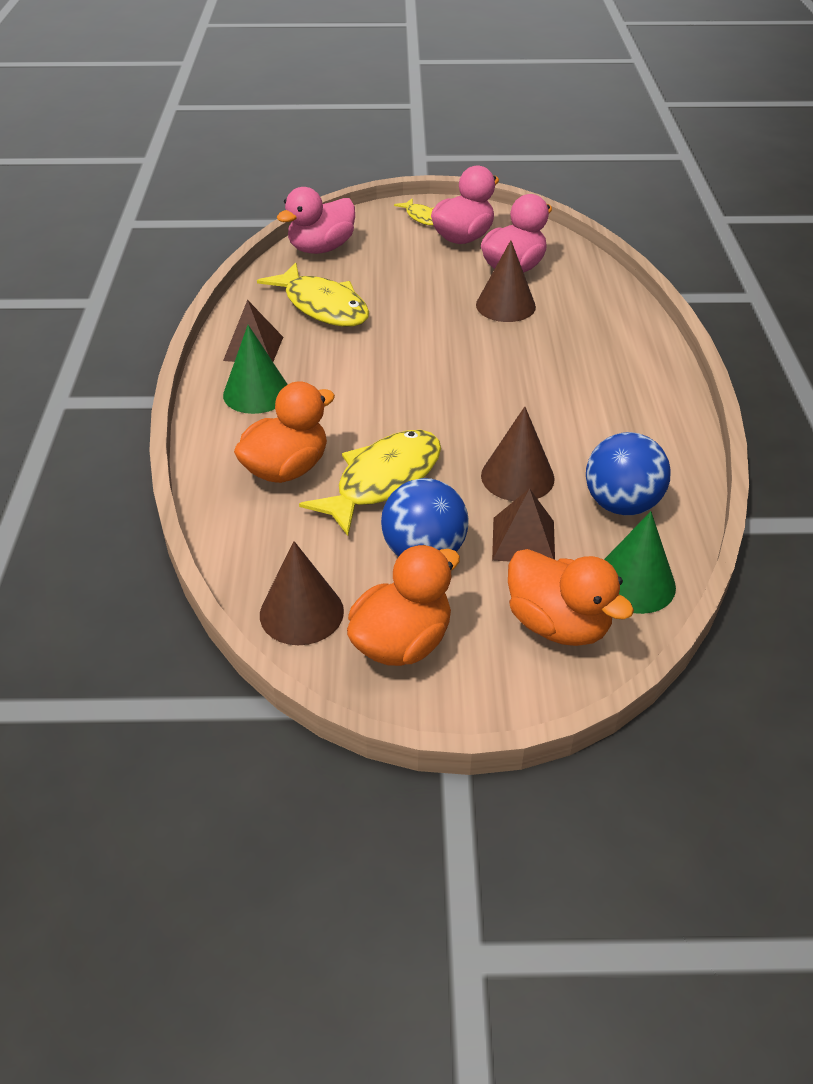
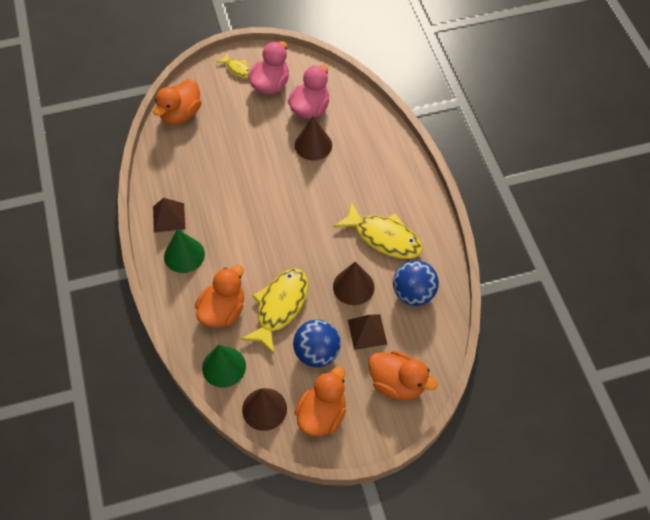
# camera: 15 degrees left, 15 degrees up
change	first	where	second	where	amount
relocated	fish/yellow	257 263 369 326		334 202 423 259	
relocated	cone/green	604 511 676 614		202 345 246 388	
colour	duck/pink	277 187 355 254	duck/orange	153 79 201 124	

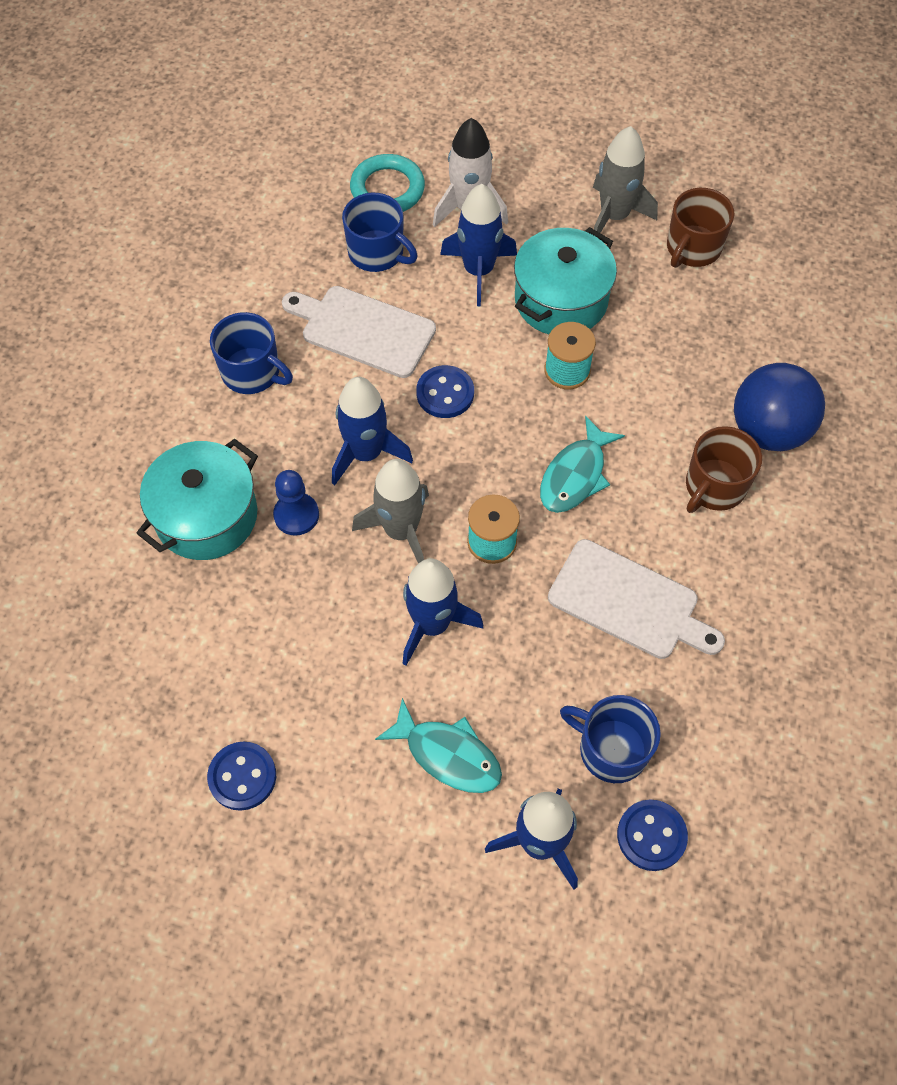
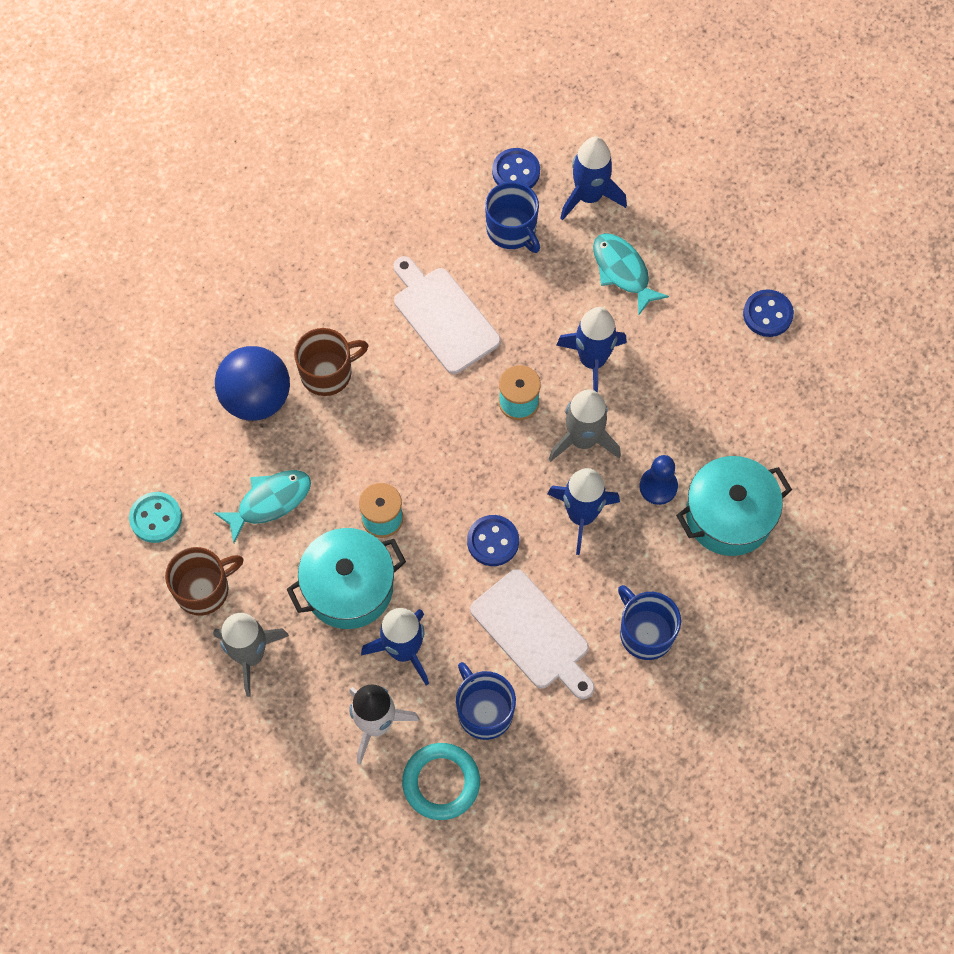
# camera: 155 degrees left, 5 degrees up
change	first	where	second	where	amount
appeared			button/turquoise	129 492 182 543	
relocated	fish/turquoise	540 415 625 513		214 470 311 543	

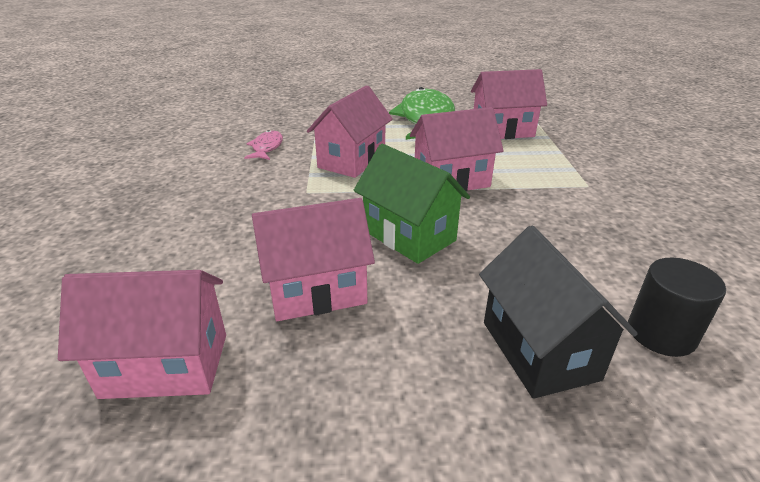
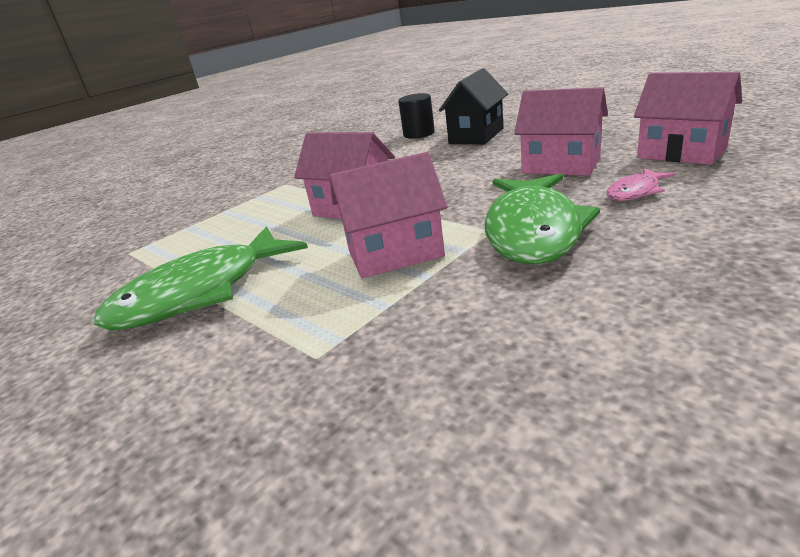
# camera: 130 degrees left, 5 degrees down
change	first	where	second	where	amount
missing	house/green	354 144 470 264			
missing	house/pink	471 69 547 139			
appeared			fish/green	484 173 600 265	
relocated	fish/pink	244 130 283 160		606 168 675 201	

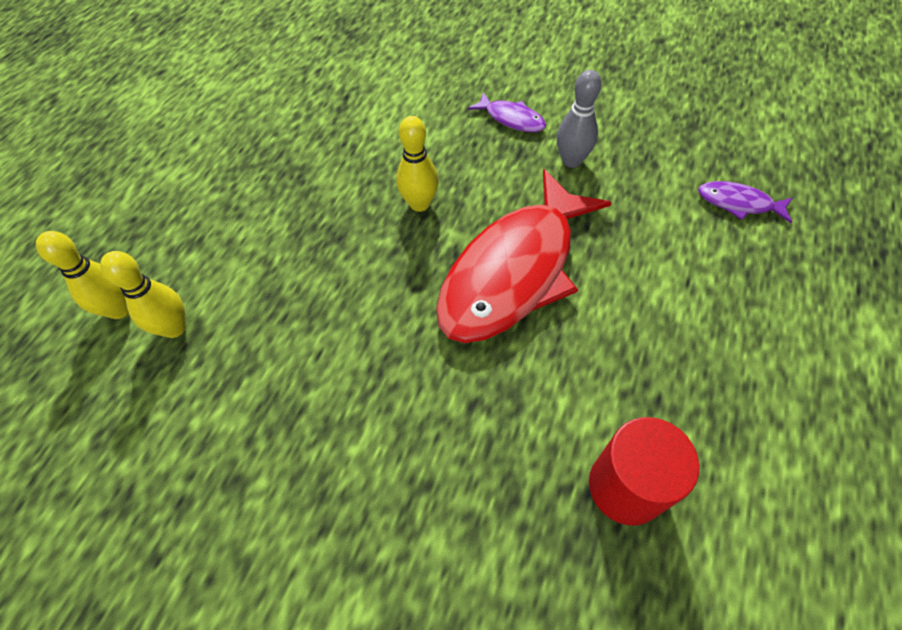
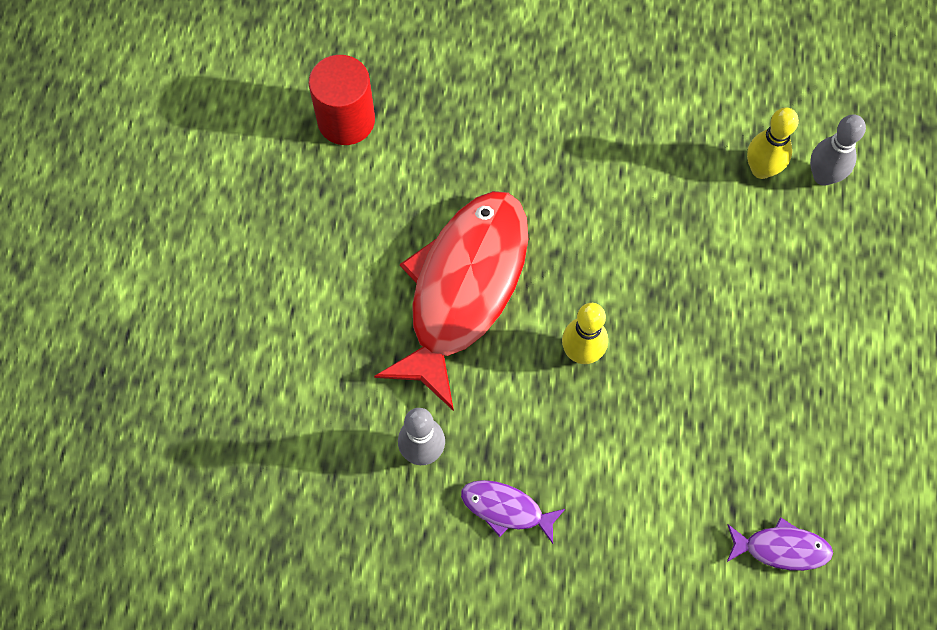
# camera: 165 degrees right, 10 degrees up
change	first	where	second	where	amount
relocated	fish/purple	698 181 792 223		727 517 833 571	
colour	bowling pin/yellow	36 231 129 319	bowling pin/grey	810 115 866 186	

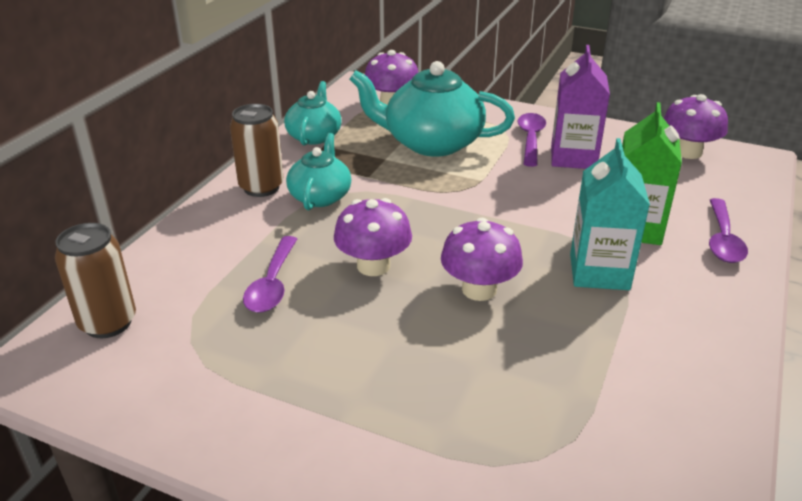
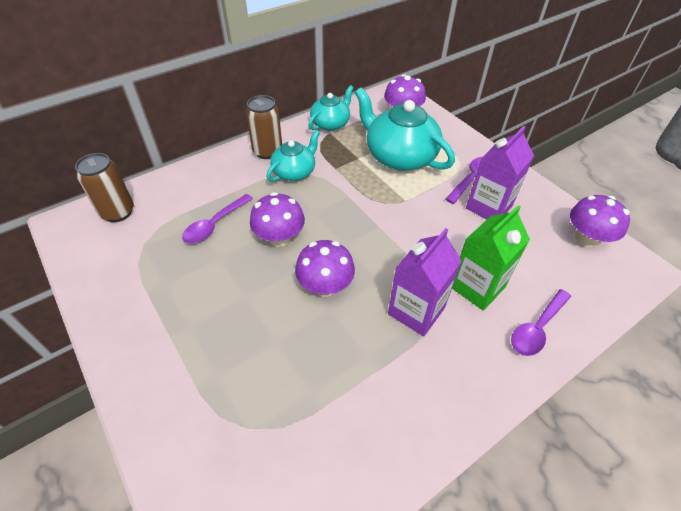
# camera: 30 degrees right, 15 degrees up
change	first	where	second	where	amount
colour	carton/turquoise	570 138 650 290	carton/purple	388 228 462 336	

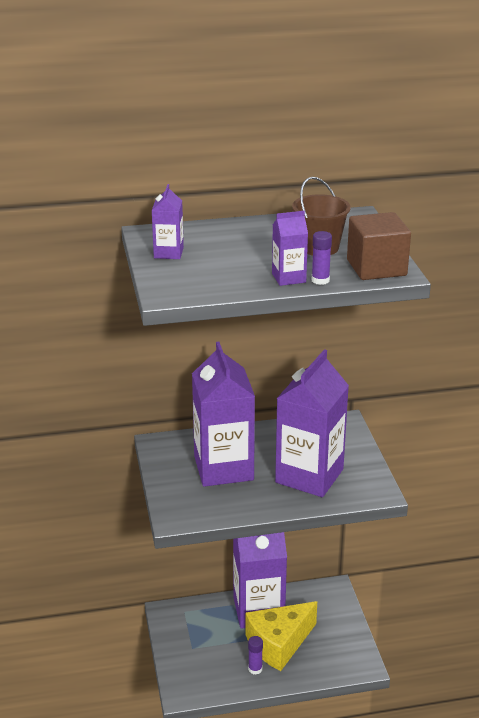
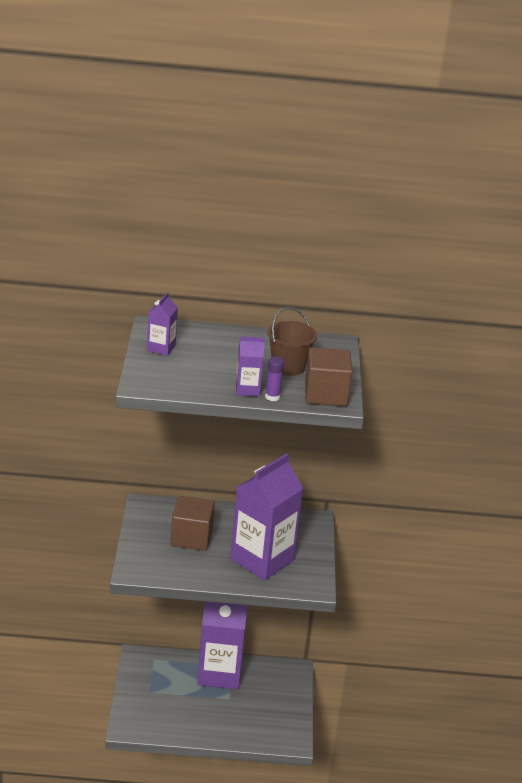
# camera: 10 degrees right, 0 degrees up
change	first	where	second	where	amount
missing	cheese/yellow	246 601 317 671			
missing	glue stick/purple	248 636 263 675			
exchanged	carton/purple	192 342 255 487	cube/brown	171 496 215 551	

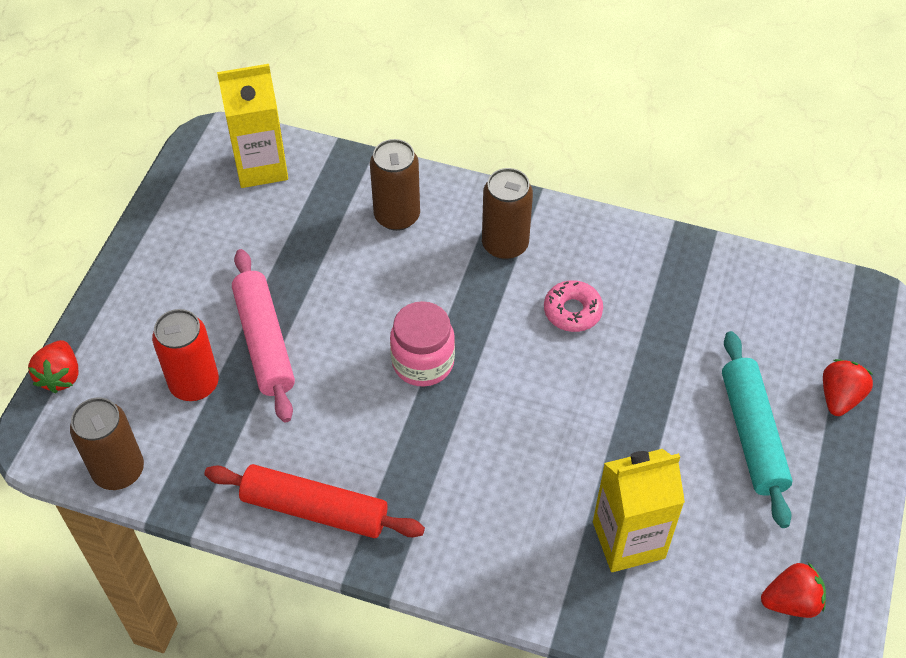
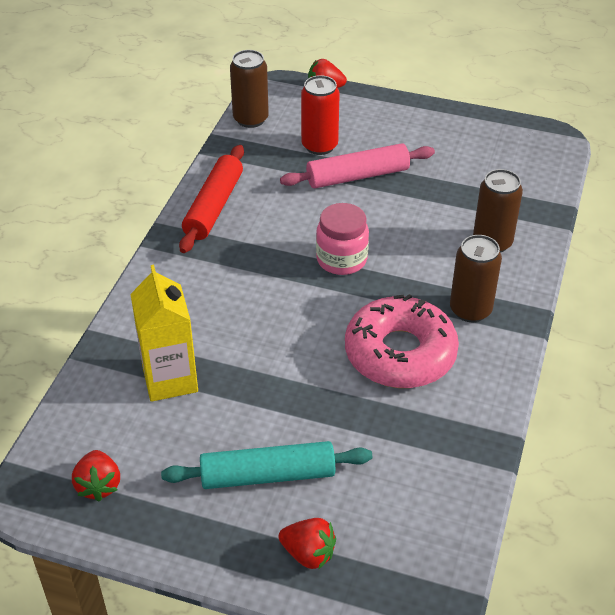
# camera: 90 degrees right, 10 degrees down
change	first	where	second	where	amount
missing	carton/yellow	217 64 288 188			
size	donut/pink	544 280 603 332		345 294 459 388	x2.09

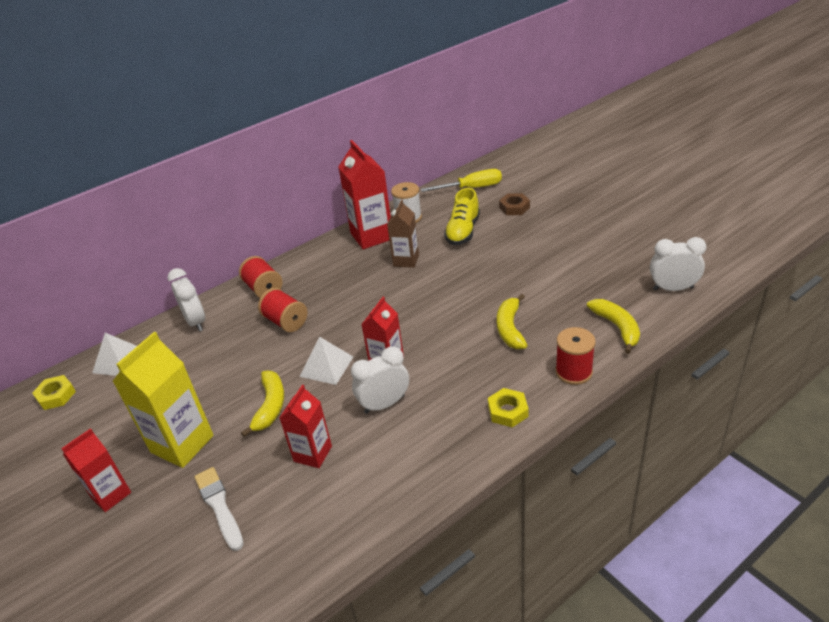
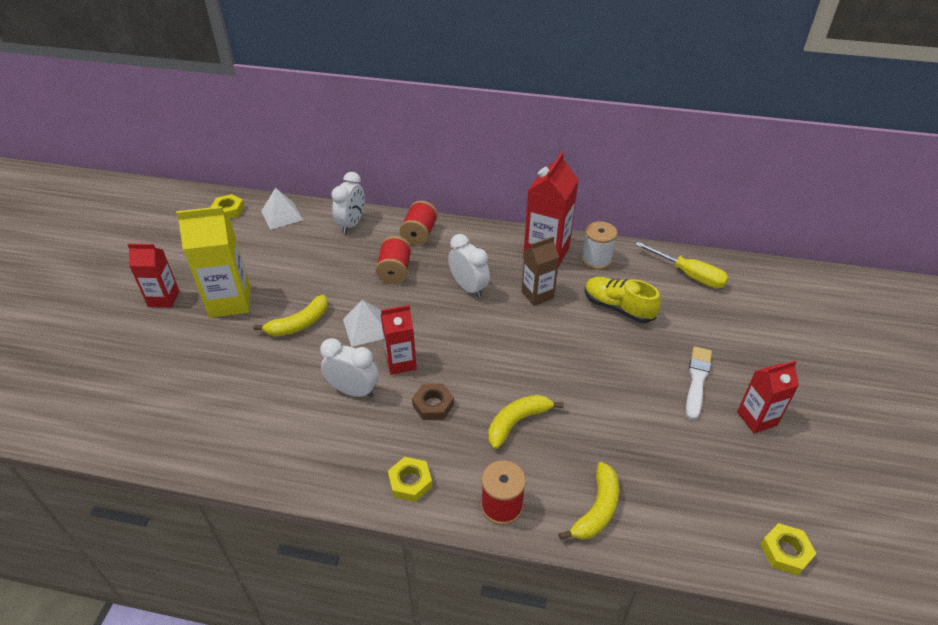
# camera: 45 degrees right, 5 degrees up
change	first	where	second	where	amount
appeared			nut/yellow	760 523 817 576	
relocated	brush/white	194 467 244 551		686 346 712 420	
relocated	carton/red	279 385 332 468		737 360 799 433	
relocated	nut/brown	499 193 530 215		412 384 454 420	
relocated	clock/white	650 237 706 291		448 234 490 298	
spun	shoe/yellow	444 188 480 245		585 277 661 323	60 degrees clockwise

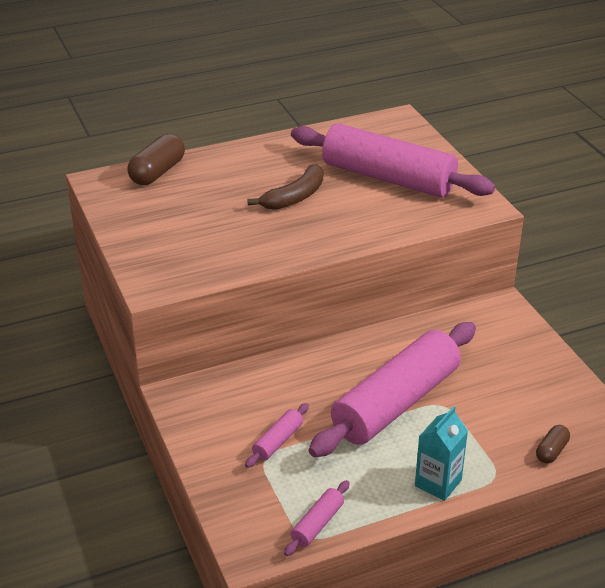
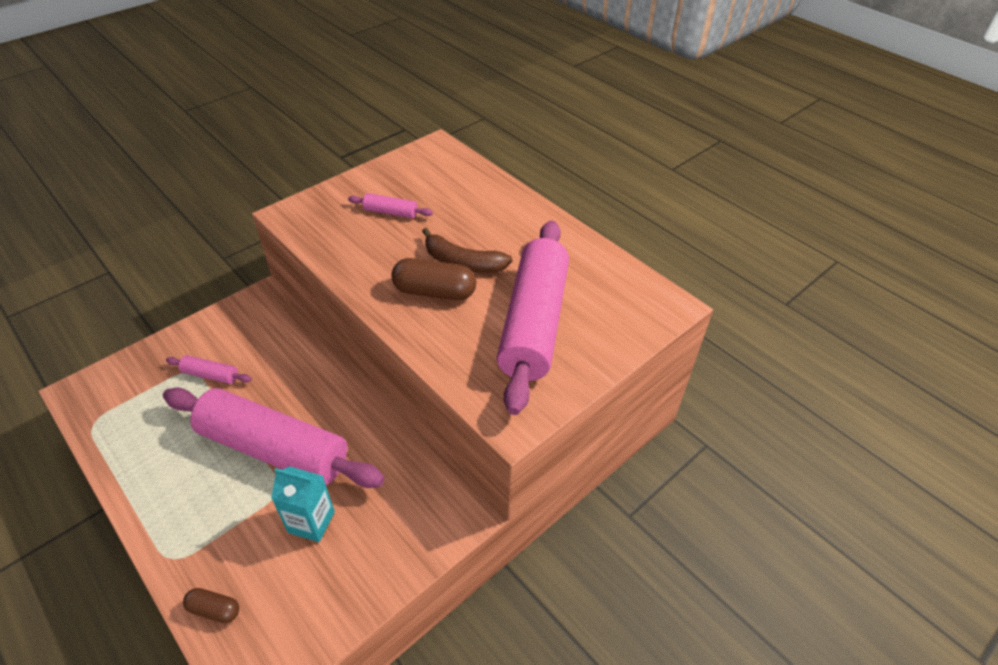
# camera: 70 degrees right, 10 degrees up
change	first	where	second	where	amount
relocated	capsule/brown	127 134 185 185		391 258 476 300	
relocated	rolling pin/pink	284 480 350 556		348 193 433 219	
relocated	carton/turquoise	415 406 468 501		271 466 335 542	

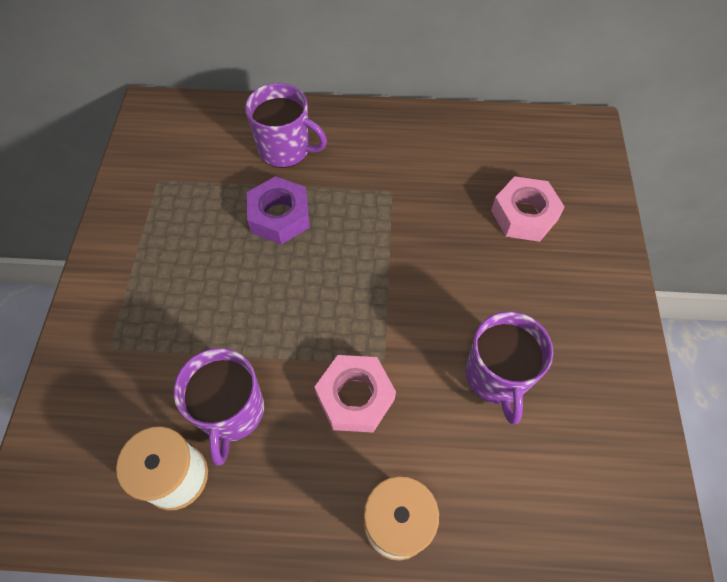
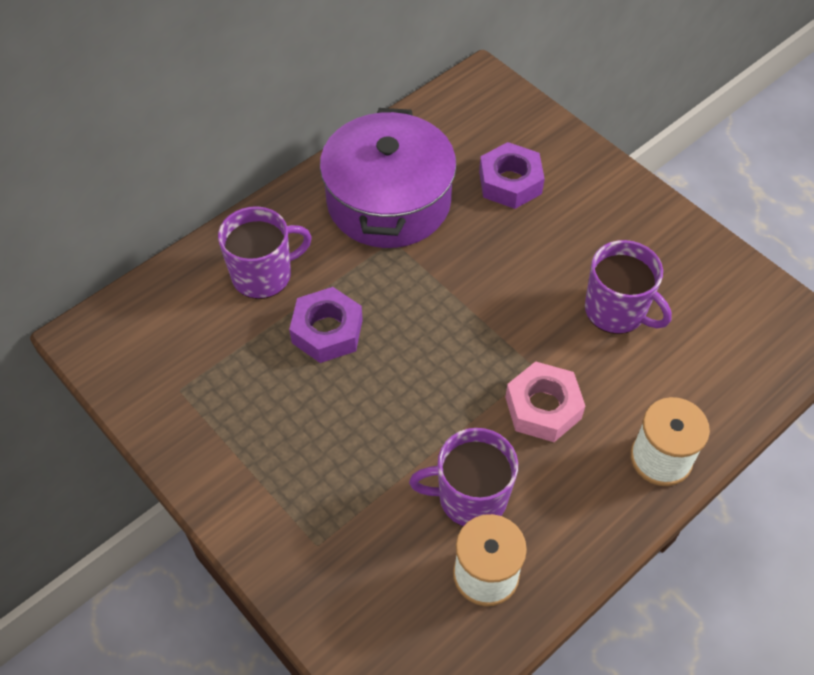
# camera: 45 degrees left, 5 degrees down
change	first	where	second	where	amount
appeared			pot/purple	320 108 457 248	
colour	nut/pink	491 176 565 242	nut/purple	479 142 545 209	
spun	mug/purple	174 348 264 465		409 428 518 526	135 degrees clockwise

